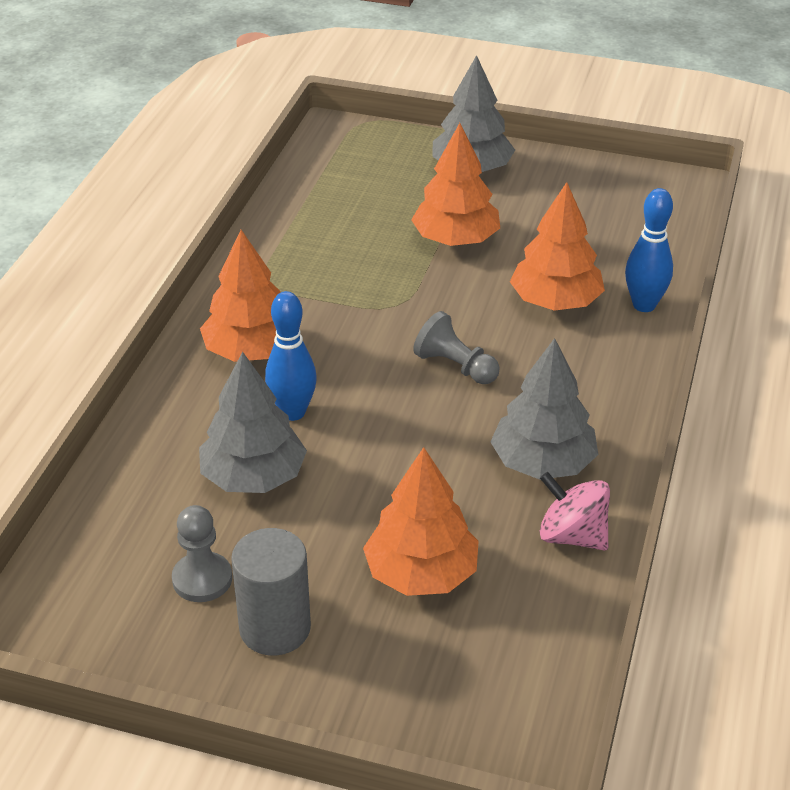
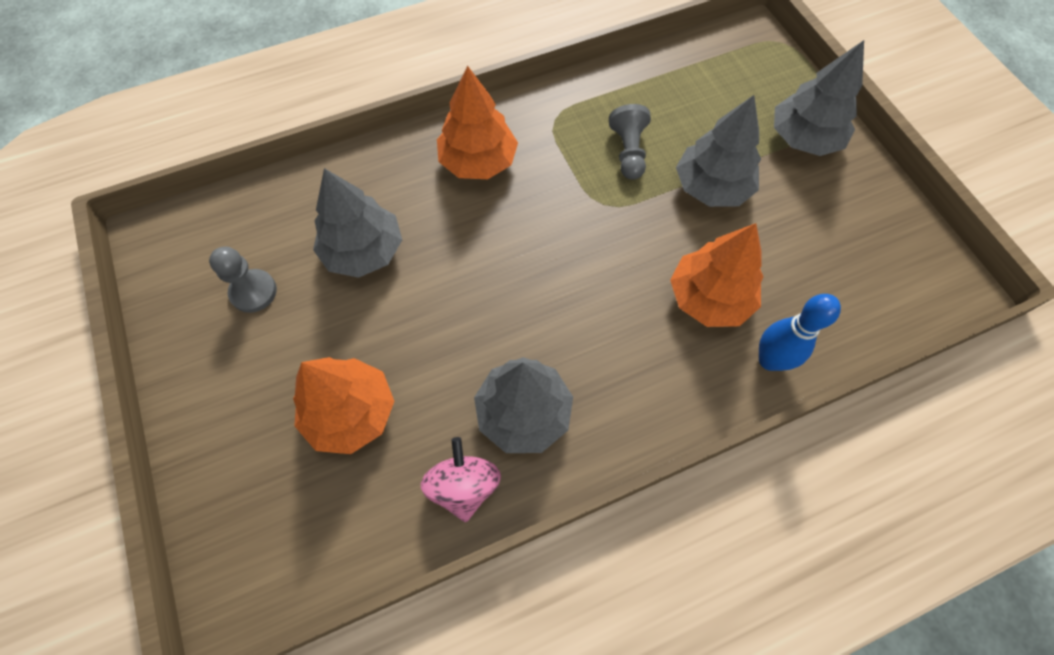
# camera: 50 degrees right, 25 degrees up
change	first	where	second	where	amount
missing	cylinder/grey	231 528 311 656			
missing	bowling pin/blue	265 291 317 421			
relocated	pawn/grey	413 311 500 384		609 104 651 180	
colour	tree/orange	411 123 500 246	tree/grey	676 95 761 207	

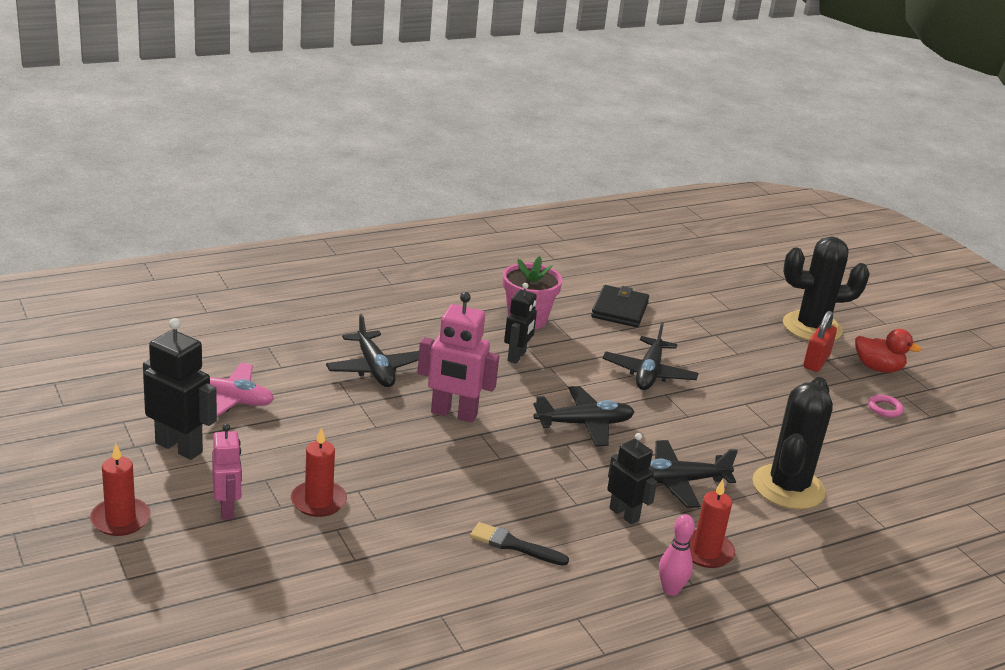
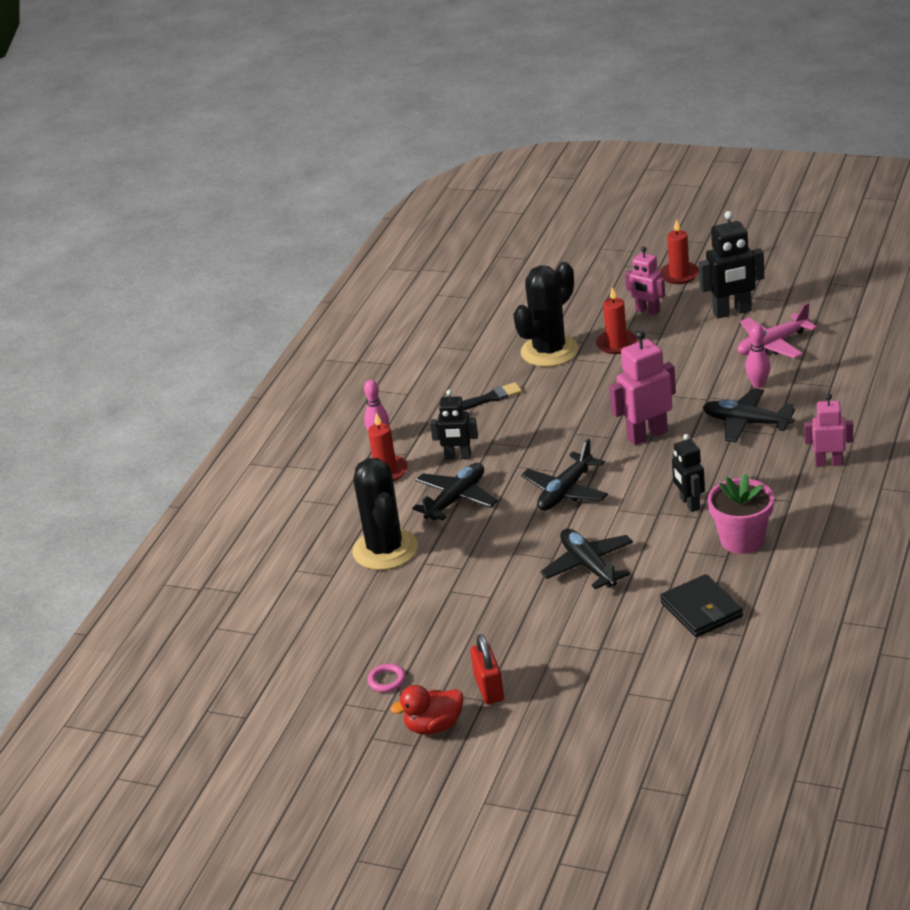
# camera: 145 degrees right, 5 degrees up
change	first	where	second	where	amount
appeared			bowling pin/pink	745 325 770 388	
appeared			robot/pink	804 394 853 467	
relocated	cactus/black	783 236 870 341		513 262 578 367	

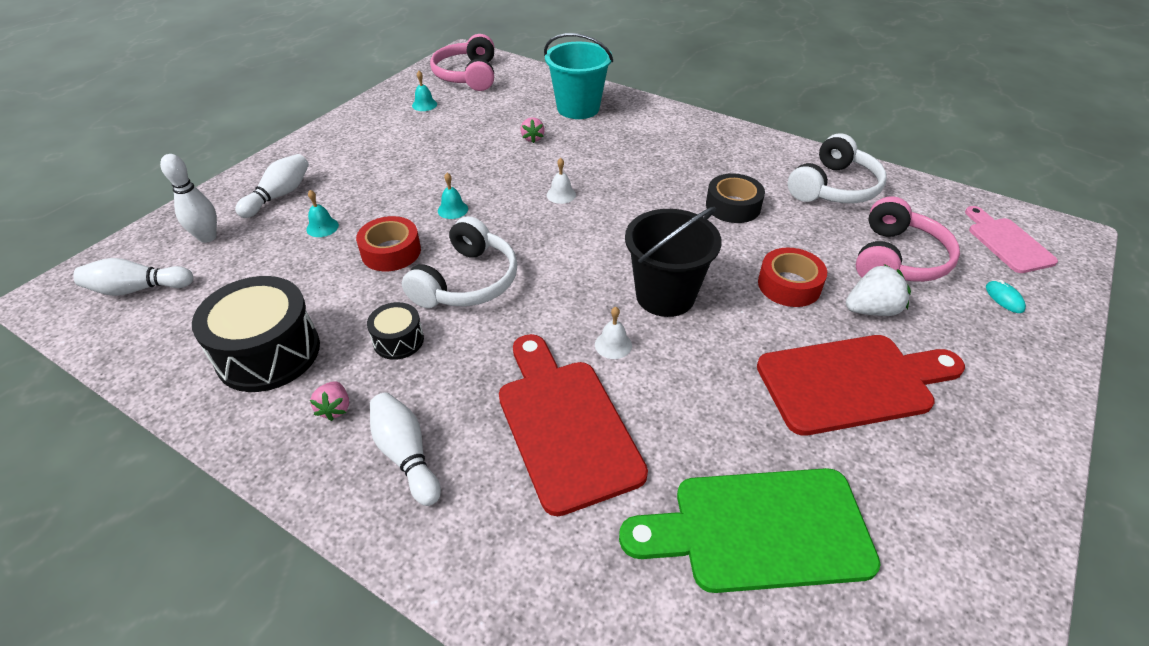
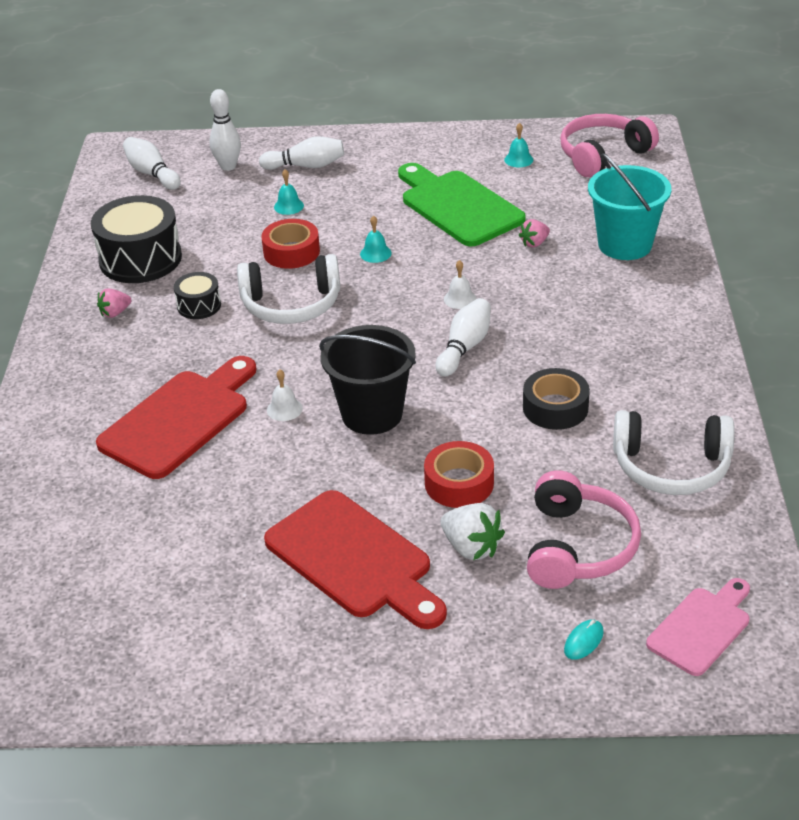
# camera: 60 degrees right, 5 degrees down
change	first	where	second	where	amount
relocated	bowling pin/white	370 393 441 506		435 298 491 377	
relocated	cutting board/green	619 468 881 593		398 163 526 246	
spun	headphones/pink	856 196 960 282		527 470 641 589	75 degrees counterclockwise

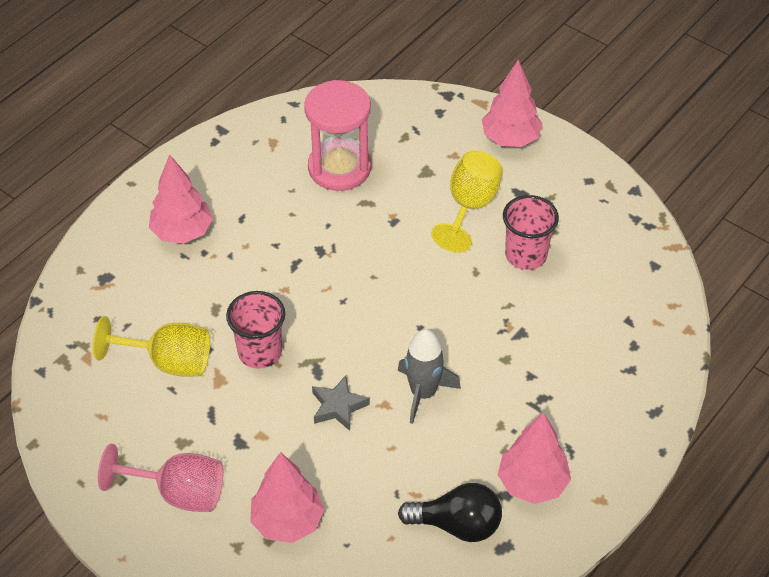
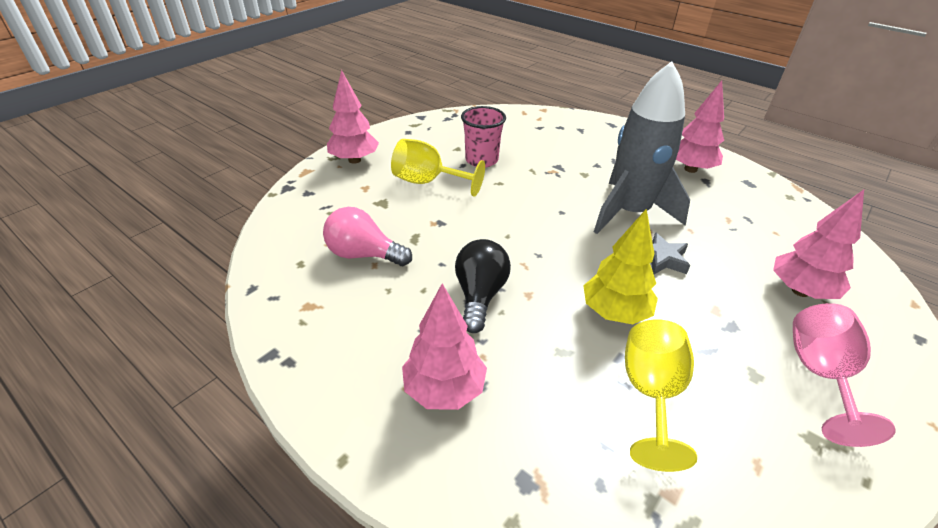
# camera: 90 degrees left, 10 degrees down
change	first	where	second	where	amount
relocated	light bulb/black	398 483 502 542		455 239 511 333	
exchanged	cup/pink	226 291 285 369	tree/yellow	583 208 658 324	
exchanged	hourglass/pink	304 80 371 191	light bulb/pink	323 207 412 266	
size	rocket/grey	398 329 461 424		594 61 690 234	x1.70

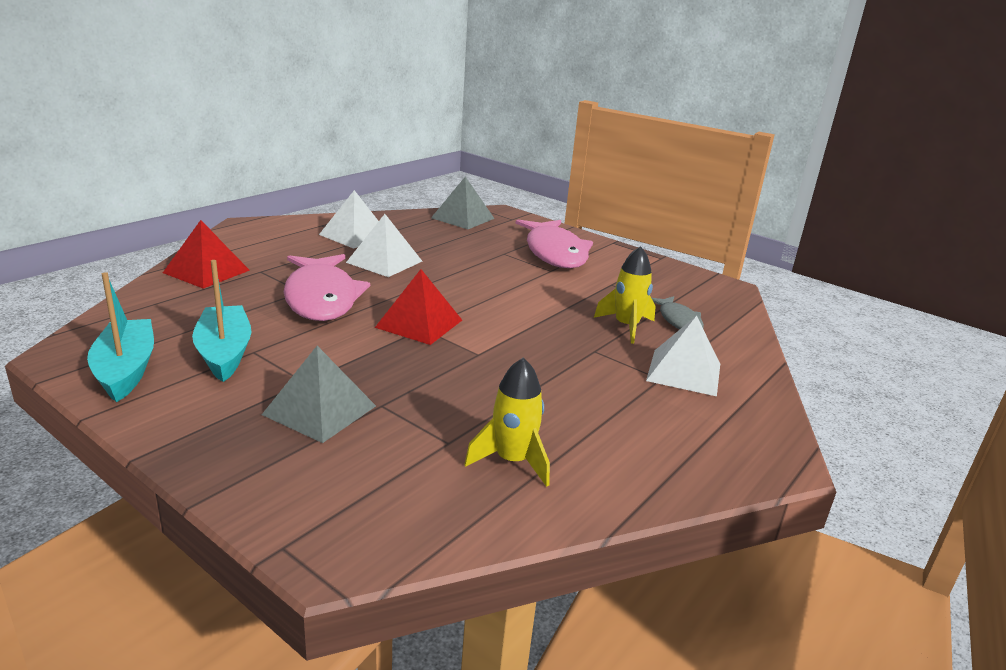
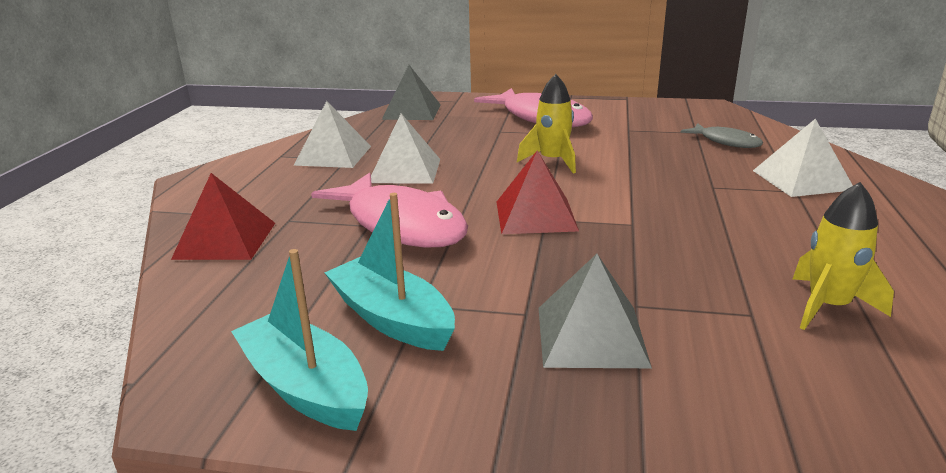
# camera: 25 degrees left, 0 degrees up
change	first	where	second	where	amount
relocated	rocket/yellow	594 246 656 344		517 74 576 174	

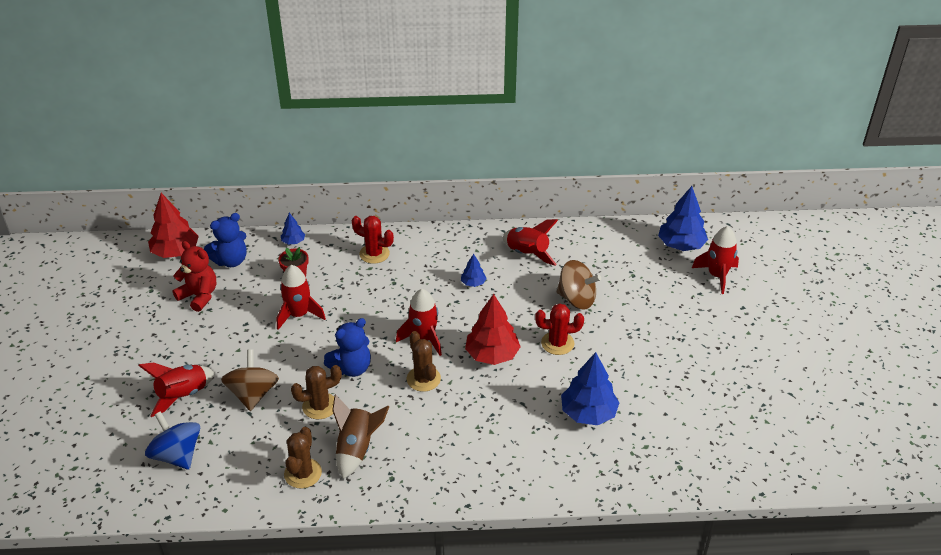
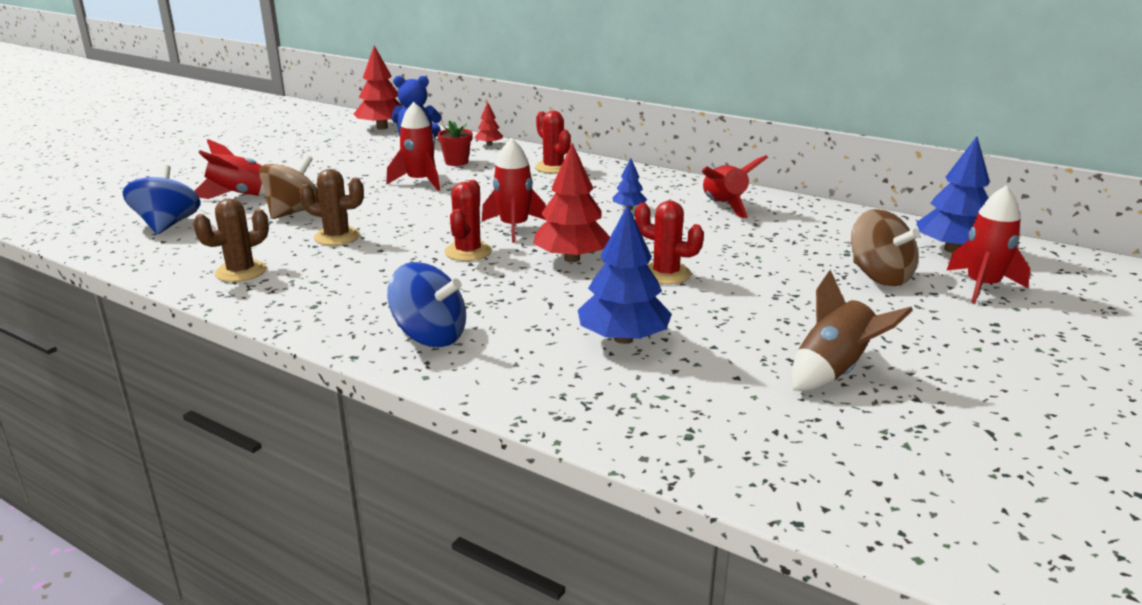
# camera: 35 degrees right, 15 degrees down
change	first	where	second	where	amount
missing	teddy bear/red	172 241 216 312			
missing	teddy bear/blue	324 318 371 377			
appeared			spinning top/blue	387 262 466 347	
relocated	rocket/brown	332 394 389 479		791 270 913 391	
relocated	spinning top/brown	557 260 601 310		851 209 920 286	
colour	tree/blue	281 213 305 244	tree/red	475 102 503 146	
colour	cactus/brown	407 331 441 392	cactus/red	444 180 492 261	

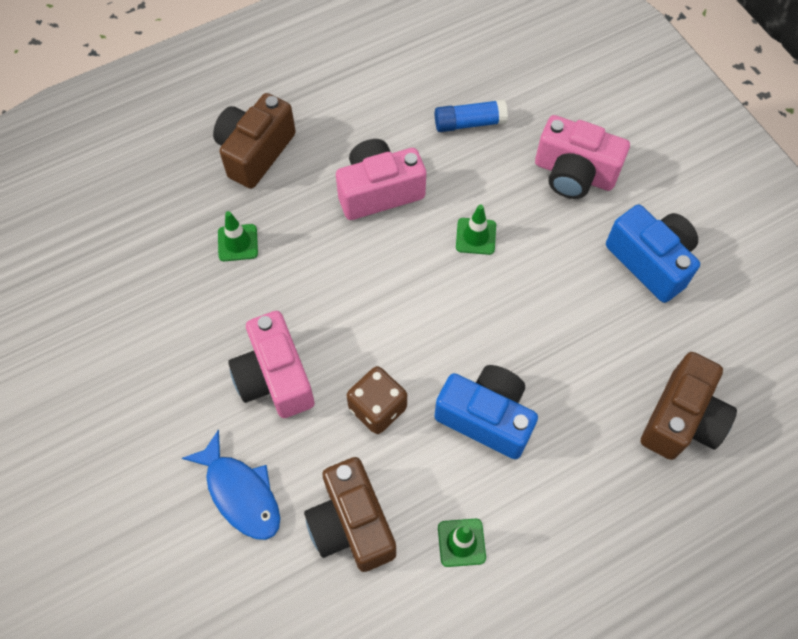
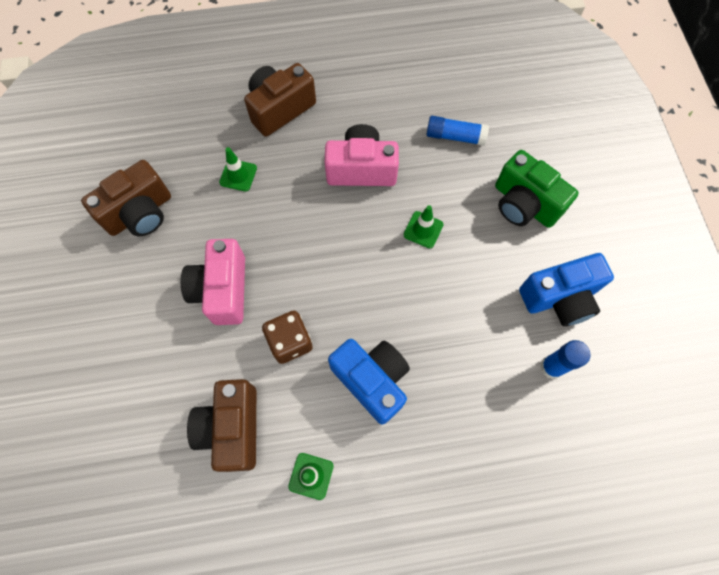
# camera: 20 degrees right, 5 degrees up
change	first	where	second	where	amount
missing	fish/blue	182 430 280 540			
appeared			glue stick/blue	540 340 591 379	
relocated	camera/brown	641 352 737 460		81 160 171 236	
colour	camera/pink	535 115 630 199	camera/green	495 150 579 228	
spun	camera/blue	606 205 700 303		519 253 614 327	90 degrees clockwise

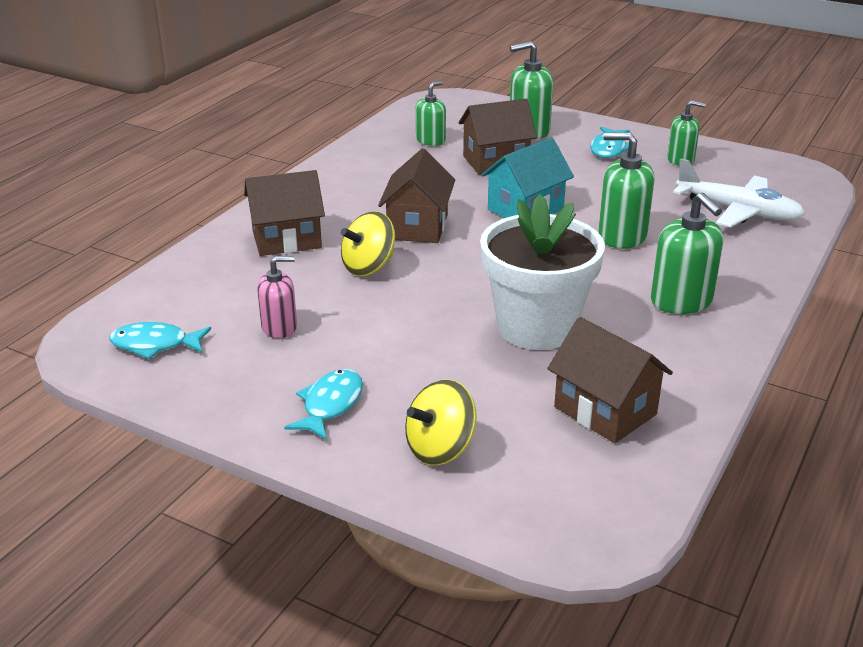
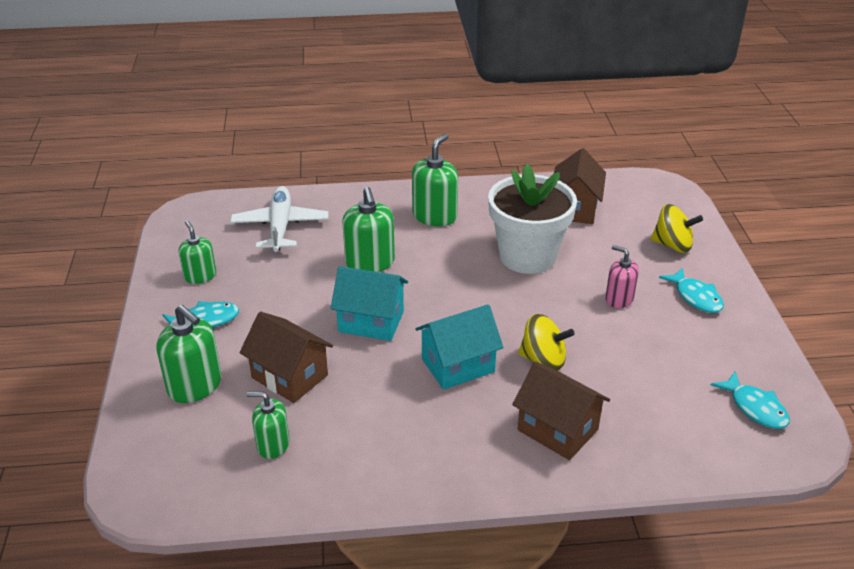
# camera: 125 degrees left, 5 degrees up
change	first	where	second	where	amount
relocated	soap dispenser/pink	257 256 297 338		605 245 639 308	
colour	house/brown	378 149 455 243	house/turquoise	415 304 503 390	
spun	fish/turquoise	284 369 363 440		659 268 724 313	105 degrees counterclockwise

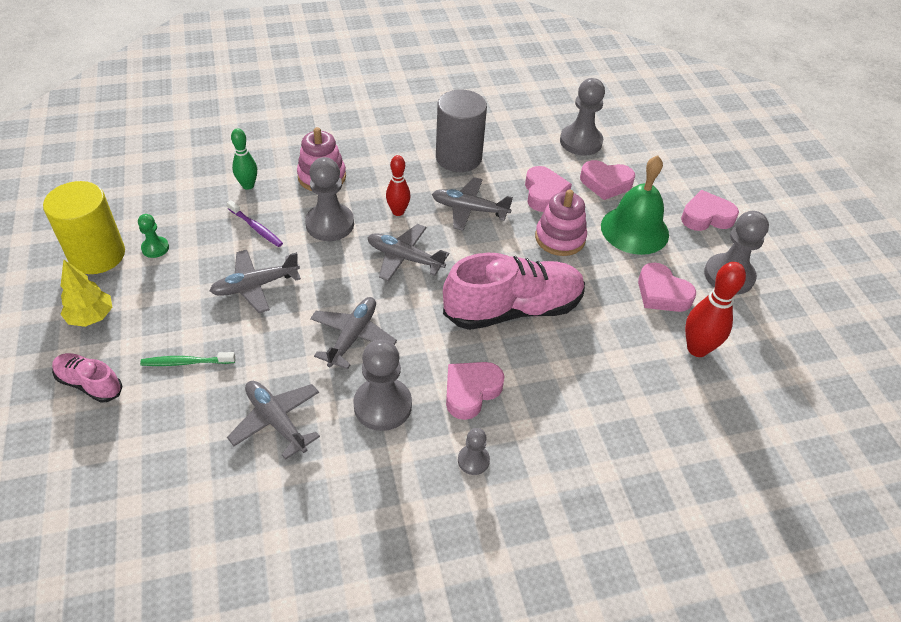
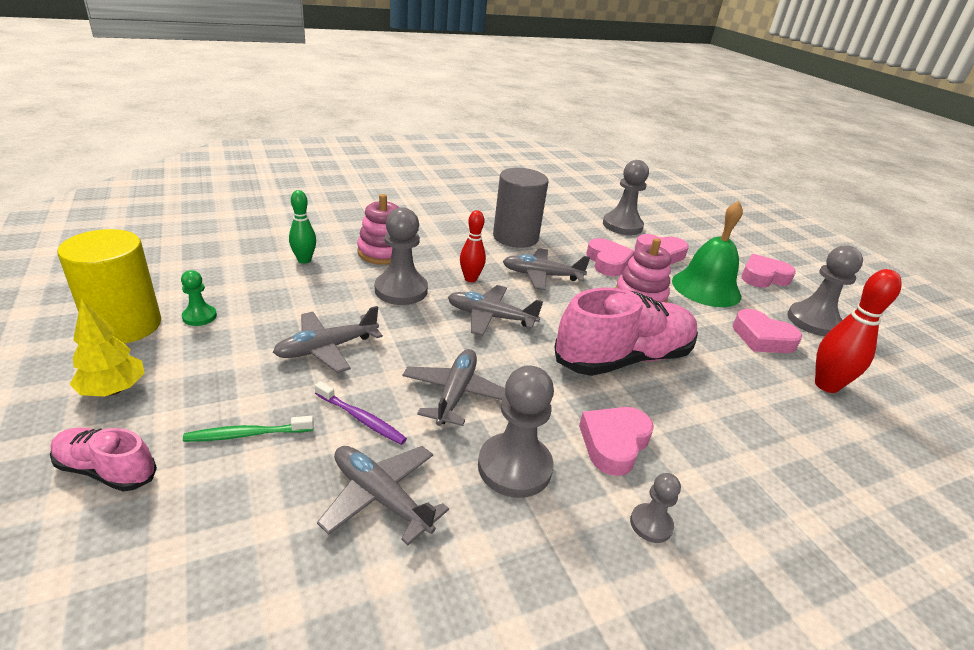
# camera: 10 degrees left, 15 degrees down
change	first	where	second	where	amount
relocated	toothbrush/purple	227 200 283 247		315 381 407 445	

